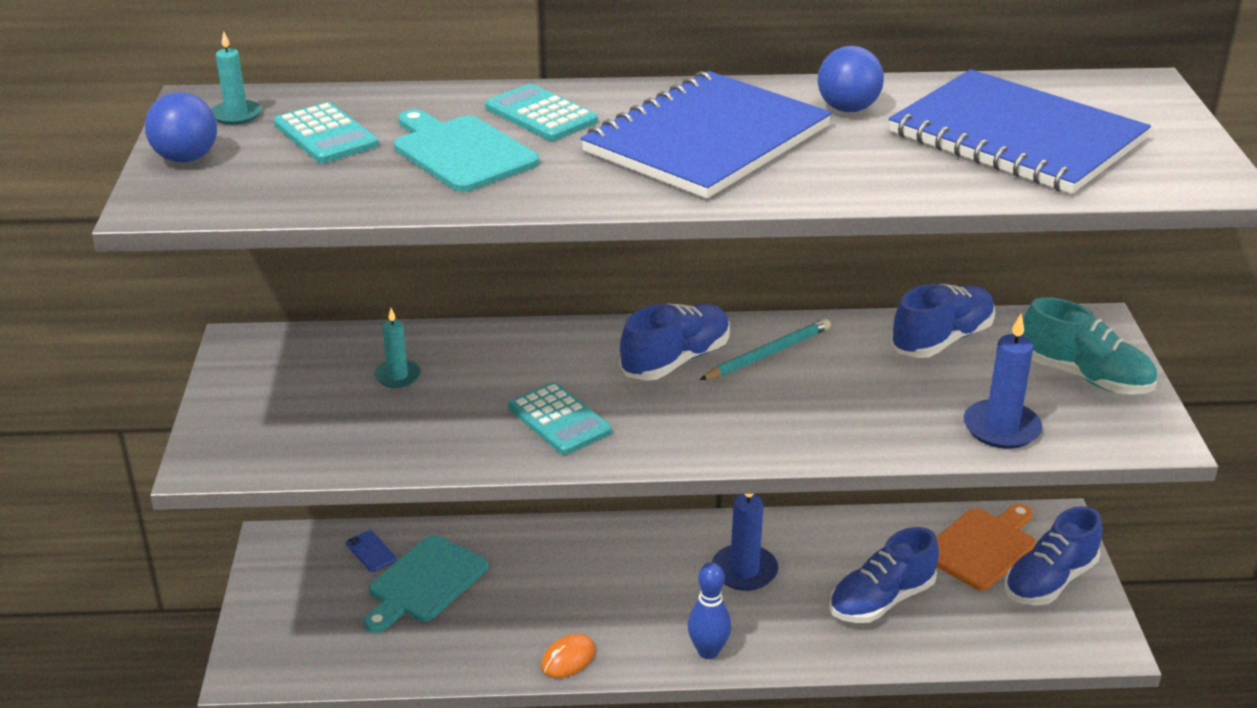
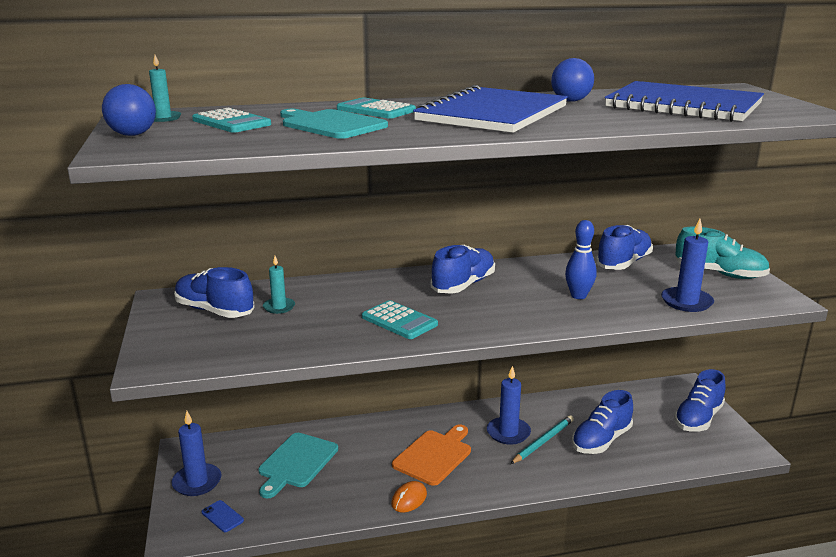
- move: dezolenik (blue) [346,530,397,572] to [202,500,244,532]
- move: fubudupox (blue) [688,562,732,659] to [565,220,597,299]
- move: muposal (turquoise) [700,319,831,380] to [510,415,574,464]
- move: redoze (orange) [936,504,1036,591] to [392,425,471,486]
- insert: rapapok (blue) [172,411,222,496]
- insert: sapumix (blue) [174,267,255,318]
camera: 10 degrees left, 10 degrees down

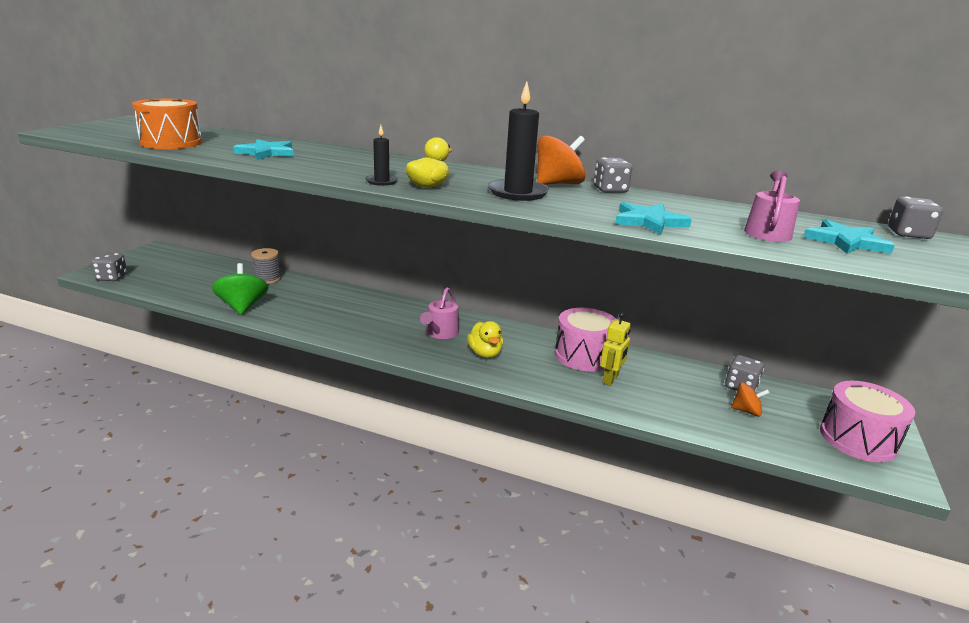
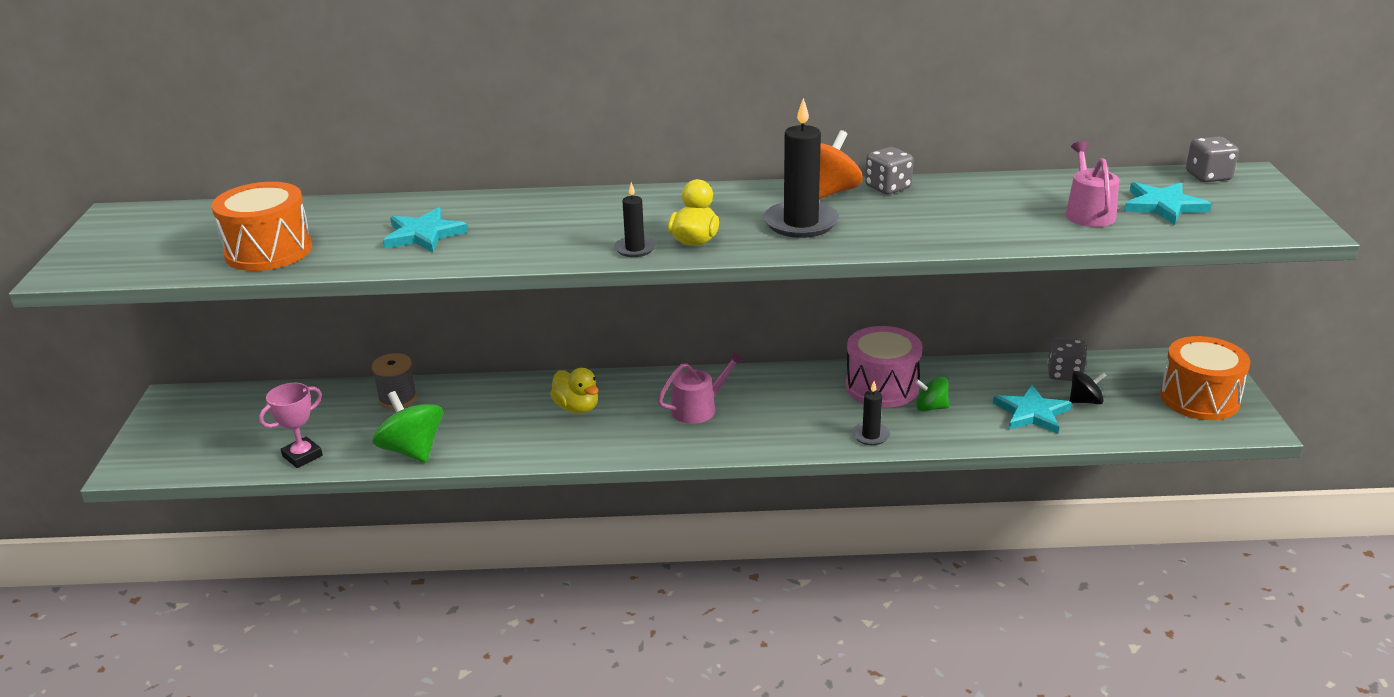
- delete: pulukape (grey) [91,253,127,281]
- rotate: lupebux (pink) [420,287,459,339] = [658,350,744,424] 120 degrees counterclockwise
- move: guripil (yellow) [467,321,503,358] to [550,368,598,413]
- replace: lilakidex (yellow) [600,312,631,386] to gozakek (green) [915,377,949,412]
- move: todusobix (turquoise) [615,202,692,235] to [993,384,1072,434]
- recolor: gozakek (orange) [731,382,770,416] to gozakek (black) [1070,371,1107,404]
- recolor: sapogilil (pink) [820,381,915,462] to sapogilil (orange) [1160,336,1250,420]
- insert: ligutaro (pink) [259,383,323,468]
- insert: rapapok (black) [852,381,890,445]
camera: 20 degrees left, 5 degrees up

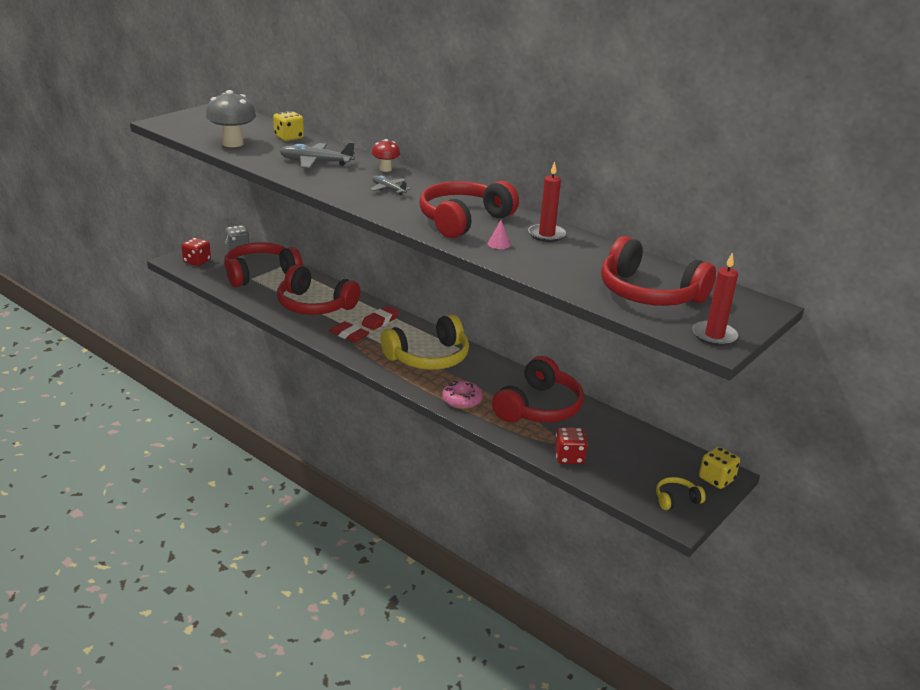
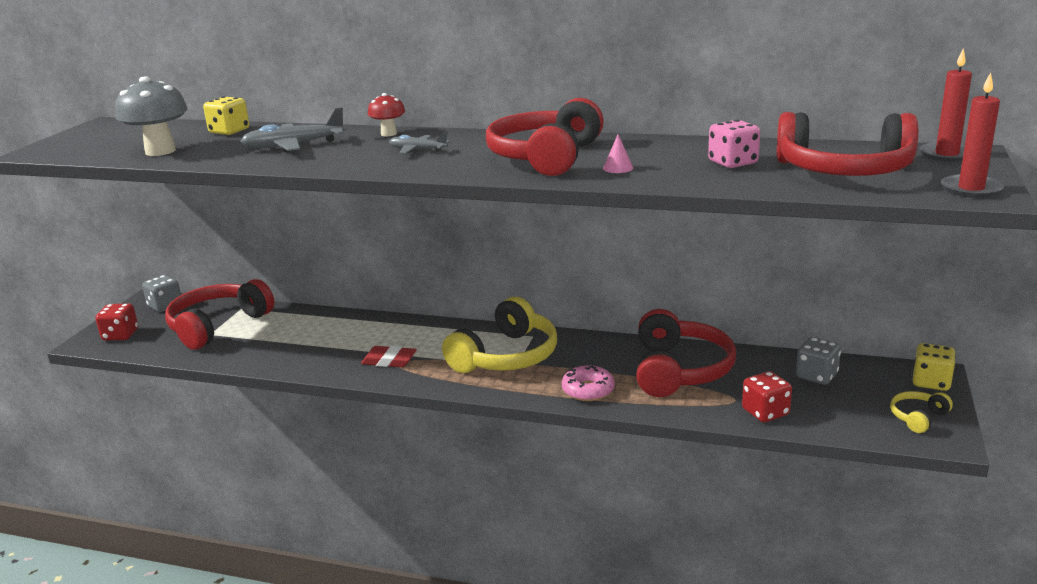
- delete: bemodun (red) [277,265,360,315]
- delete: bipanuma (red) [362,306,399,330]
- move: rapapok (red) [528,162,566,242] to [920,49,972,162]
- insert: pulukape (pink) [708,120,760,168]
- insert: pulukape (grey) [796,337,841,385]
camera: 20 degrees left, 5 degrees down

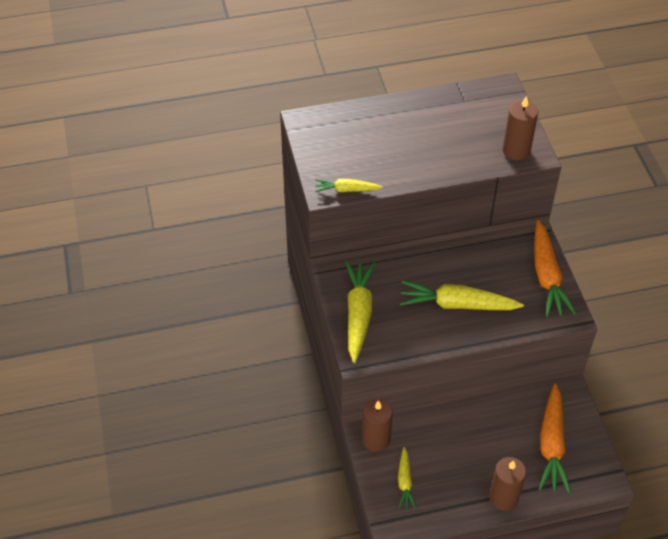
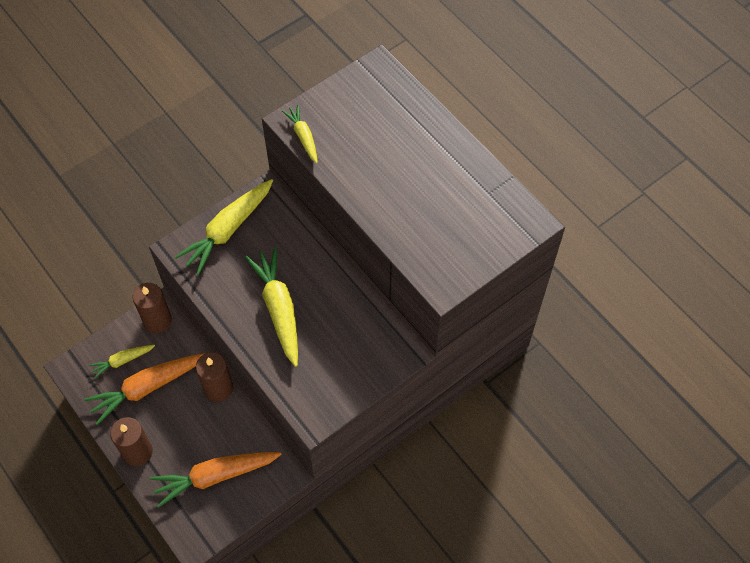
- rotate: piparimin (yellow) [345,261,376,363] = [175,179,273,275] 150 degrees clockwise
- move: rapapok (brown) [502,96,538,161] to [196,352,233,402]
- move: piparimin (orange) [534,220,577,317] to [84,353,205,425]
camera: 65 degrees right, 10 degrees up

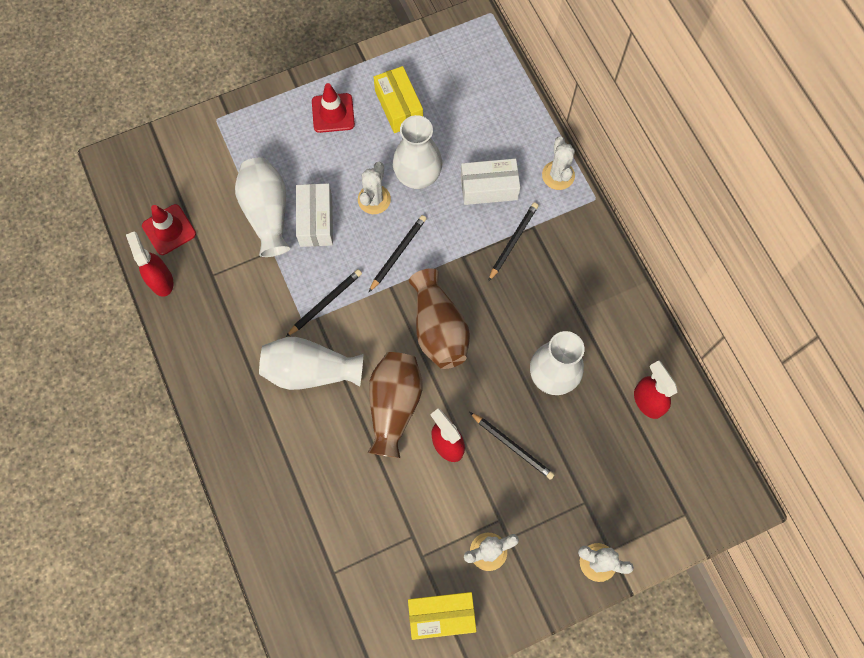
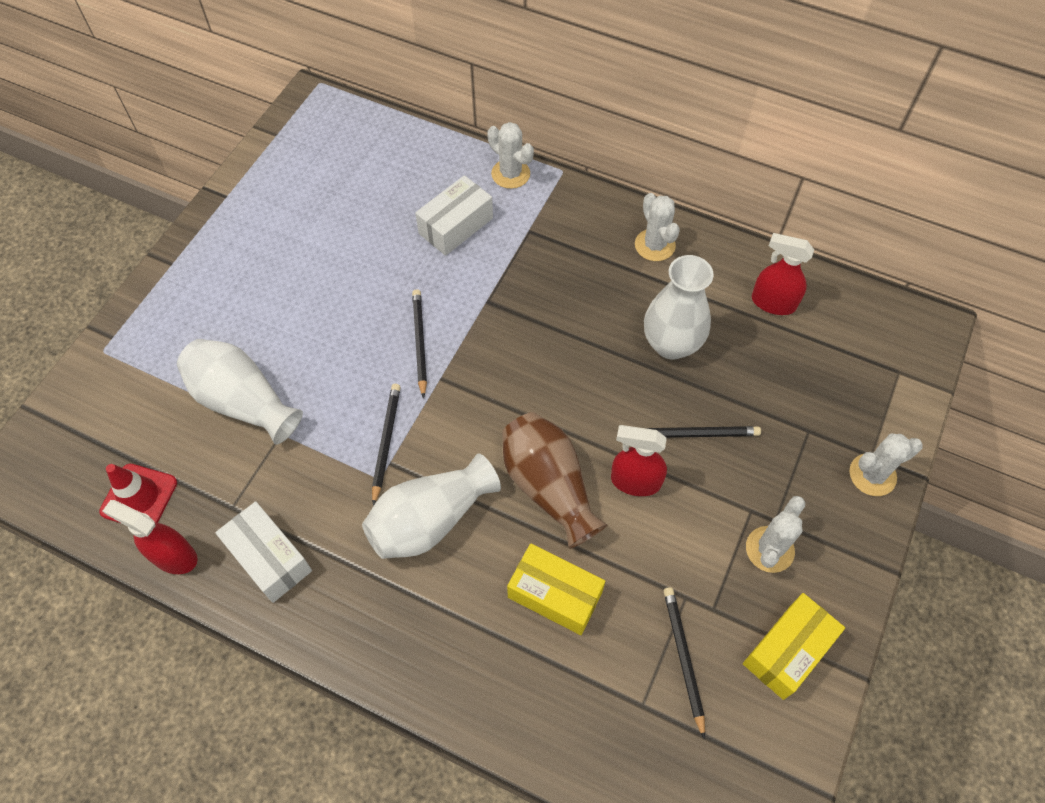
- move: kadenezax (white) [296,183,333,247] to [215,501,312,603]
- delete: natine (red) [312,83,355,133]
- move: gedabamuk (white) [358,162,391,214] to [635,193,680,261]
- move: kadenezax (yellow) [374,66,423,133] to [507,543,605,635]
- delete: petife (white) [393,115,442,189]
- delete: petife (brown) [409,268,470,369]
- move: muposal (black) [488,202,539,282] to [664,587,705,739]
camera: 40 degrees left, 10 degrees down

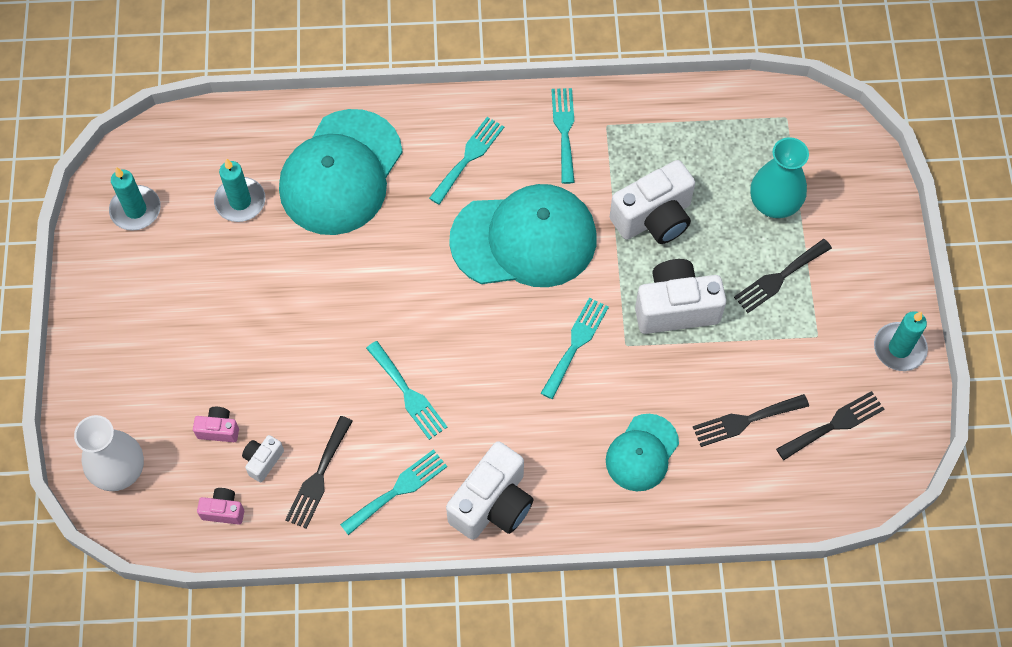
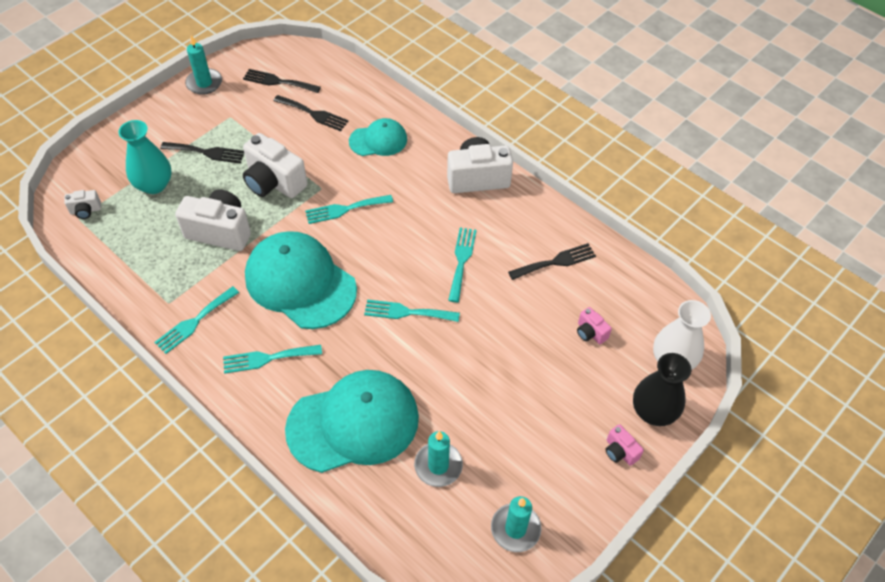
- move: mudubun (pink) [197,488,244,525] to [606,424,644,466]
- move: mudubun (white) [242,435,284,482] to [64,190,101,219]
- move: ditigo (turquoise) [340,449,447,535] to [364,300,460,322]
- insert: petife (black) [633,353,691,426]
camera: 135 degrees left, 10 degrees down

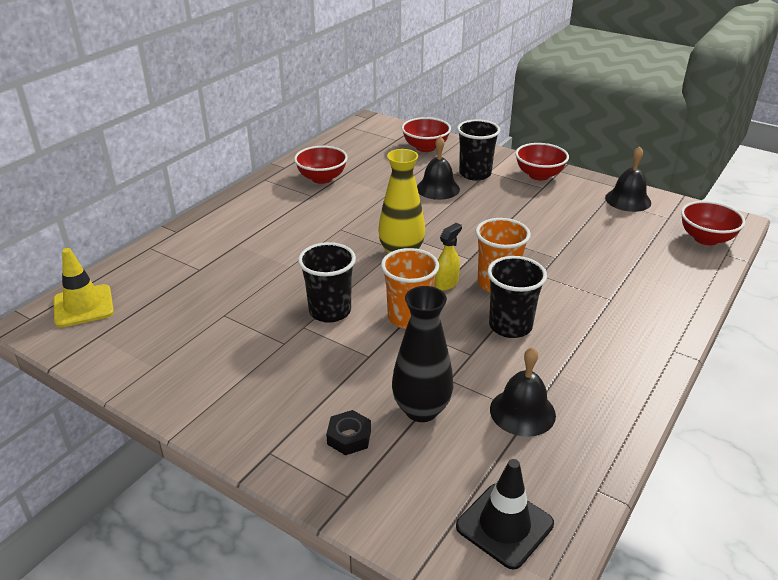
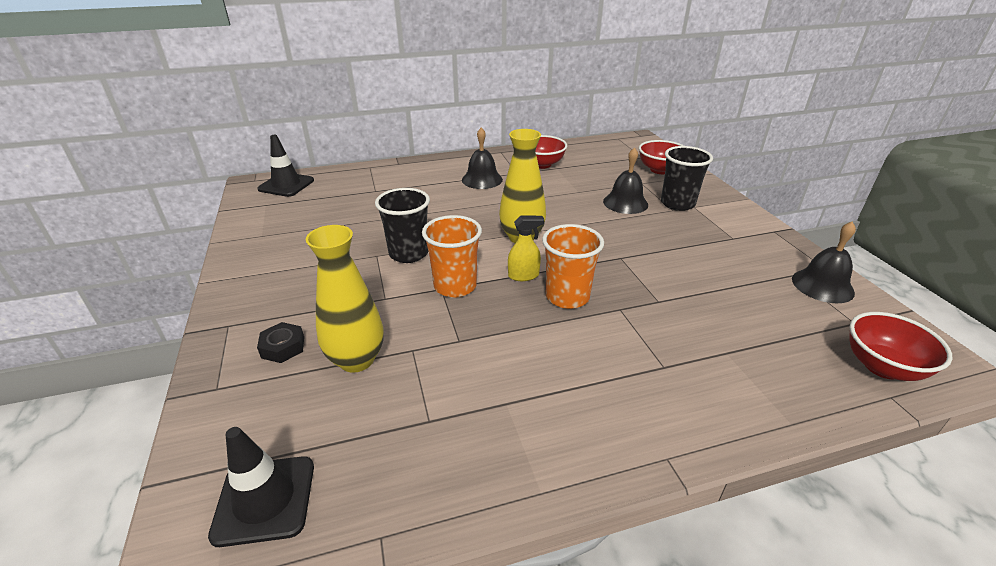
- recolor: natine (yellow) [53,248,114,328] to natine (black) [257,135,314,197]
- recolor: petife (black) [392,286,453,422] to petife (yellow) [306,225,383,373]
- delete: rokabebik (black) [487,256,547,338]
- move: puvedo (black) [490,347,556,437] to [462,127,503,189]
- delete: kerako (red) [515,143,569,181]
camera: 40 degrees right, 0 degrees up

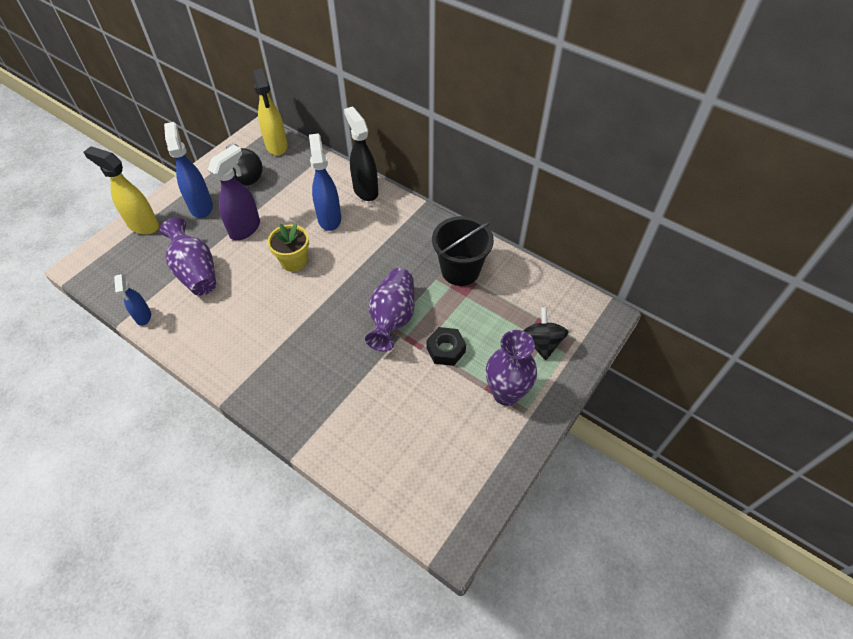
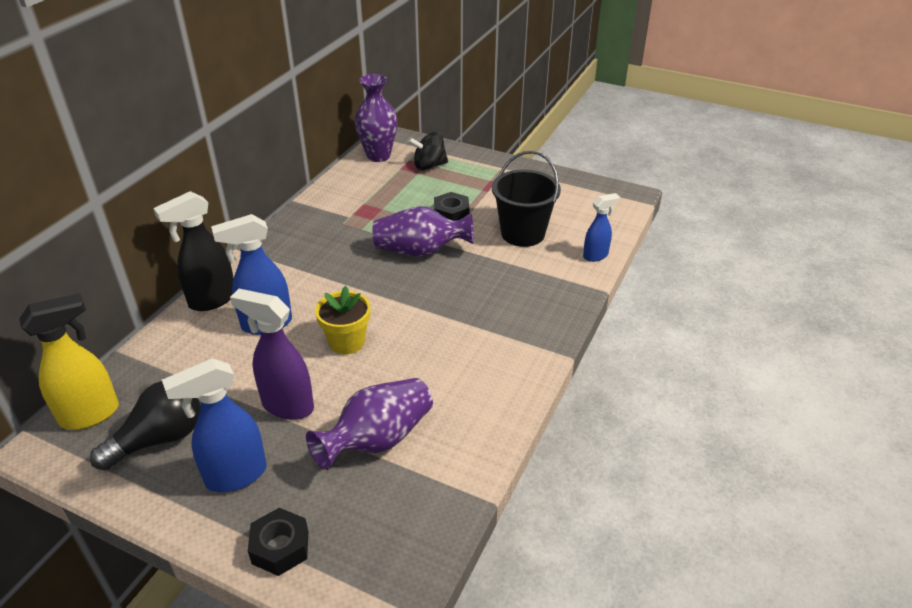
- replace: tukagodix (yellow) [83,146,159,235] to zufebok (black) [248,508,308,576]
- move: tukagodix (blue) [114,274,151,326] to [583,193,620,262]
- move: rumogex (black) [432,216,494,286] to [492,151,561,247]
- move: petife (purple) [486,330,537,406] to [354,74,398,162]
camera: 100 degrees left, 15 degrees down

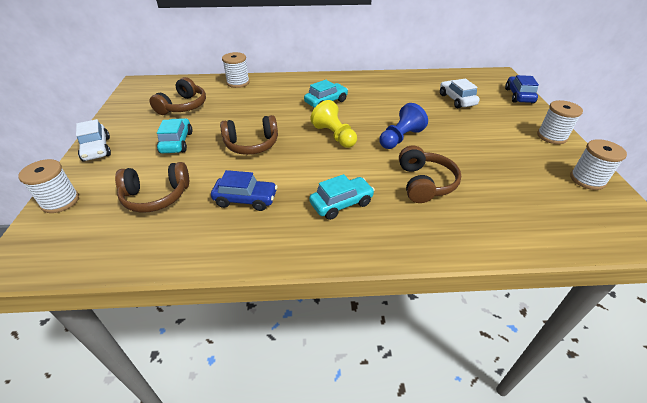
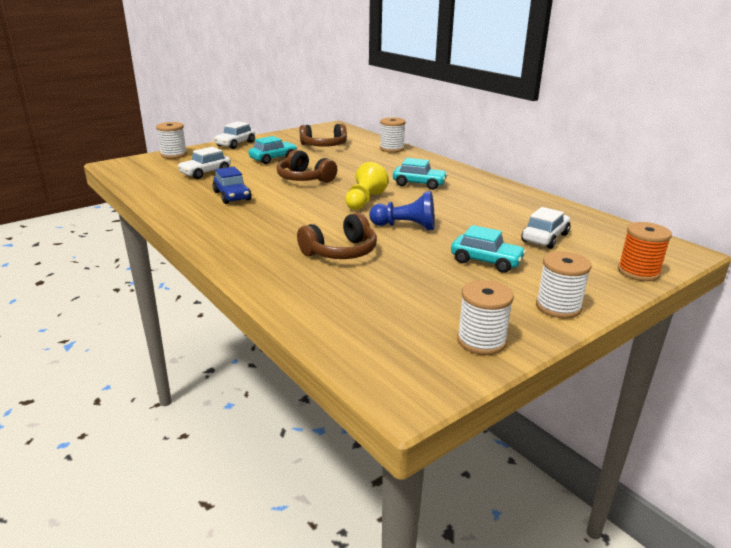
- replace: bemodun (brown) [115,162,189,213] to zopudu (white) [177,147,231,179]
- move: zopudu (turquoise) [309,174,375,220] to [451,225,526,273]
- replace: zopudu (blue) [505,75,539,103] to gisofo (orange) [618,222,672,281]
camera: 55 degrees right, 15 degrees down

